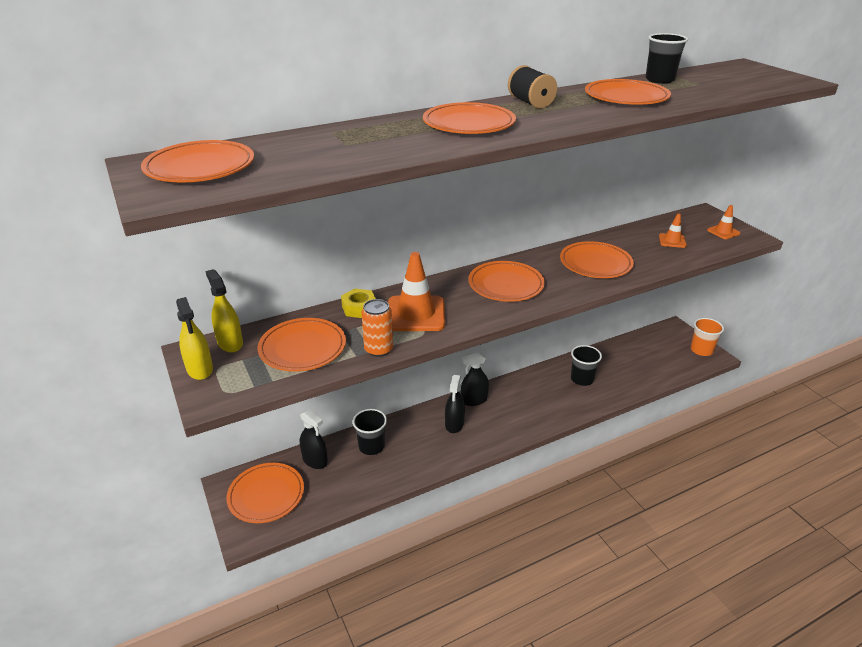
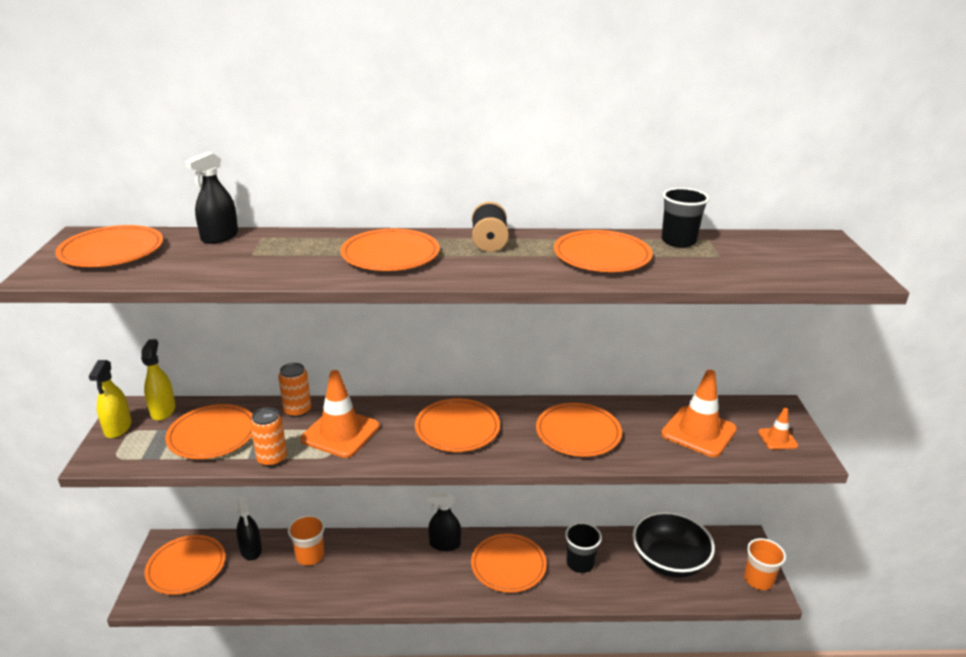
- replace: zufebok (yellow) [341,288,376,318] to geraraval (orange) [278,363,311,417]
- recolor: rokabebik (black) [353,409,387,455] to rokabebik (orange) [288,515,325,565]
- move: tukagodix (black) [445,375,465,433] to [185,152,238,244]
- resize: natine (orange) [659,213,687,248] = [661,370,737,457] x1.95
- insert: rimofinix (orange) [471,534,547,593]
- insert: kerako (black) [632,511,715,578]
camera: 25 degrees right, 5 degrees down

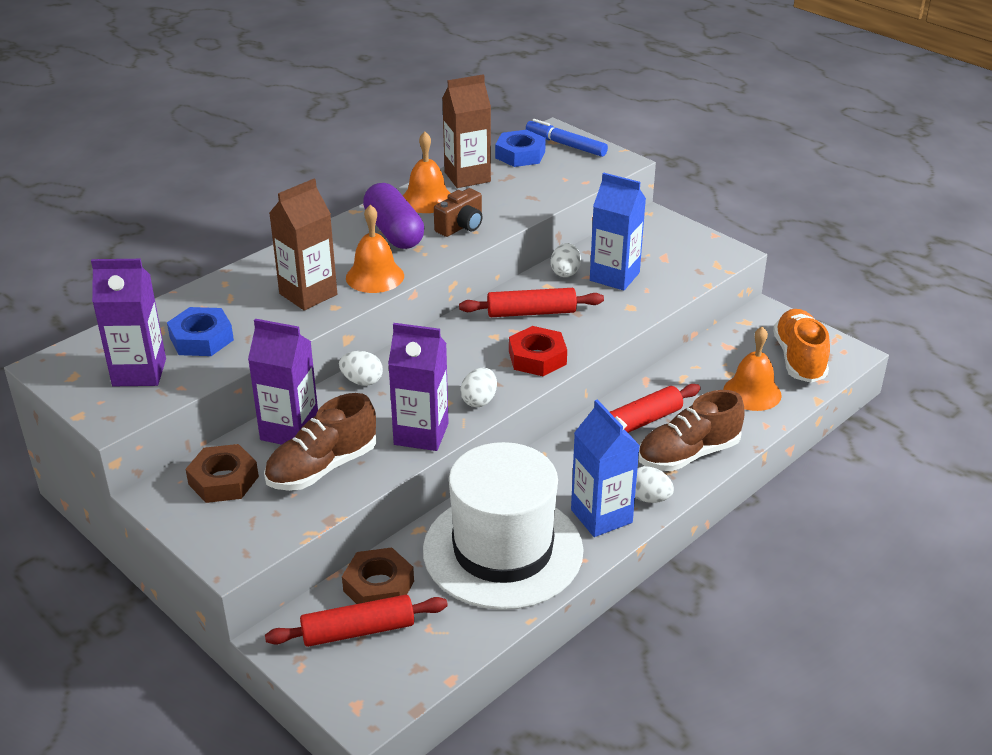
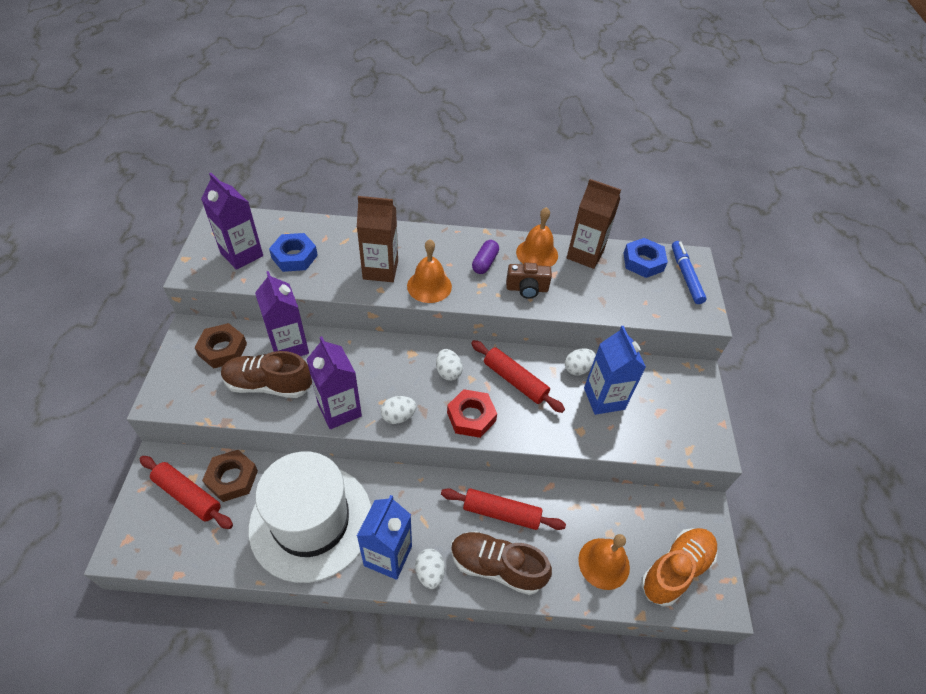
- move: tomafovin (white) [339,351,383,386] to [436,349,463,381]
- resize: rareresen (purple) [363,183,424,249] = [472,240,499,274] x0.58
camera: 45 degrees right, 15 degrees up

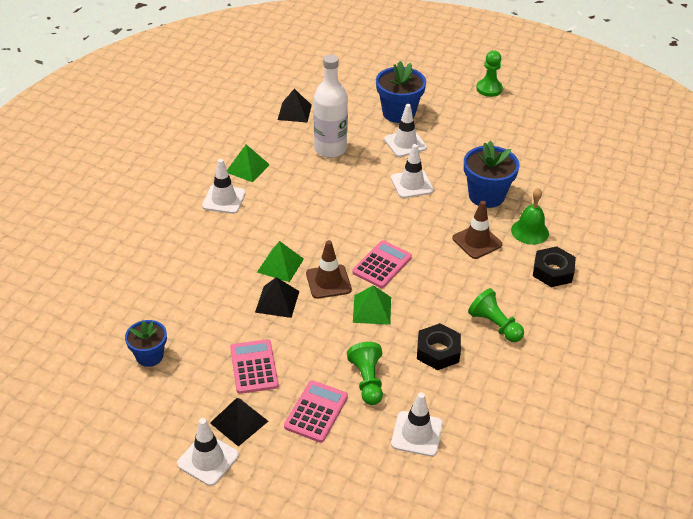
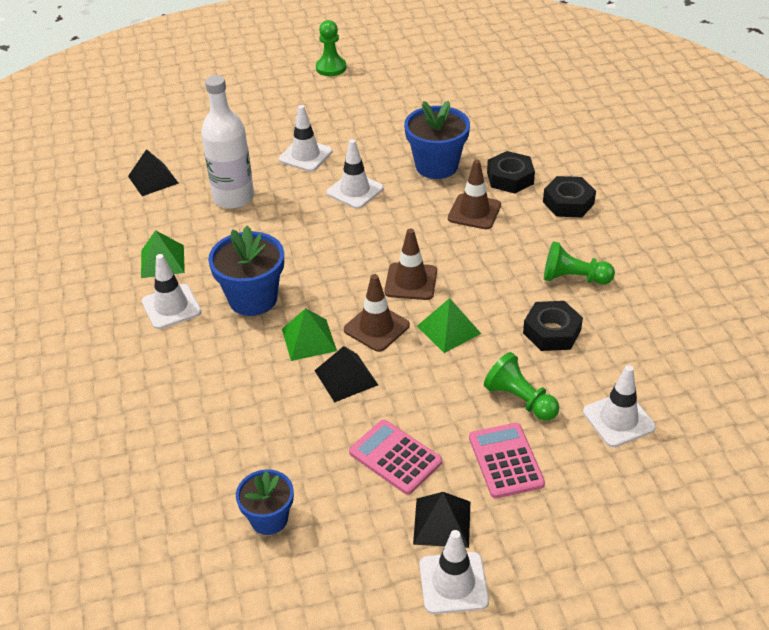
- replace: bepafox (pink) [352,240,412,288] to natine (brown) [384,229,437,300]
- move: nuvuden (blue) [376,61,426,123] to [208,226,284,316]
- replace: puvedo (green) [511,188,549,245] to zufebok (black) [487,151,535,194]
camera: 35 degrees left, 0 degrees up

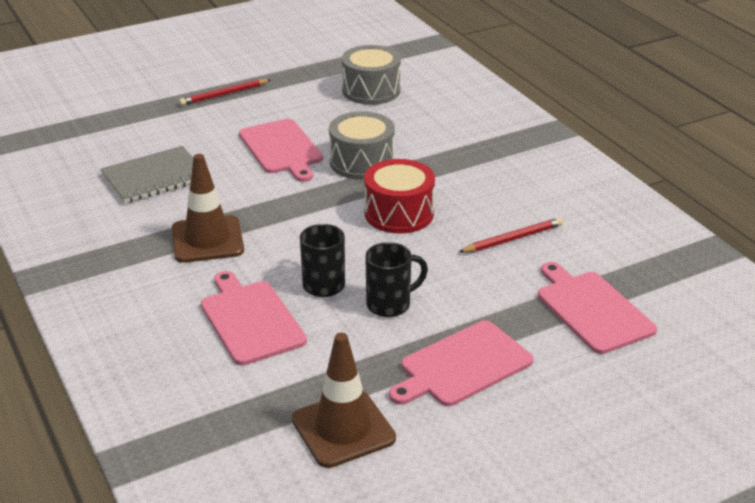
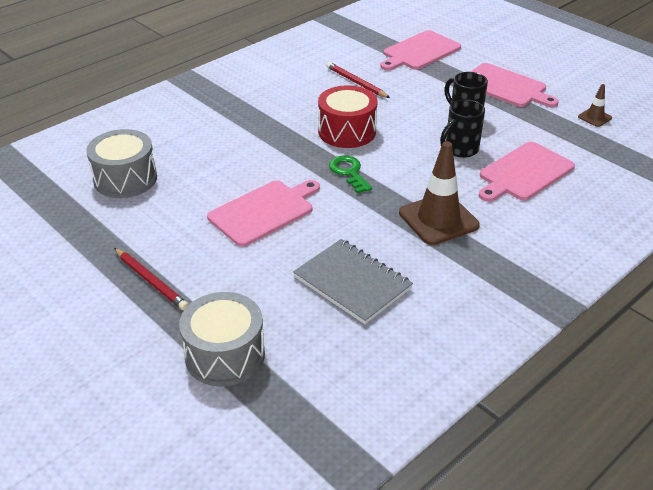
- resize: natine (brown) [292,333,396,468] = [578,84,612,127] x0.48
- move: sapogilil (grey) [329,111,395,180] to [179,292,265,386]
- insert: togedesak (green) [329,156,372,194]
camera: 105 degrees left, 5 degrees up

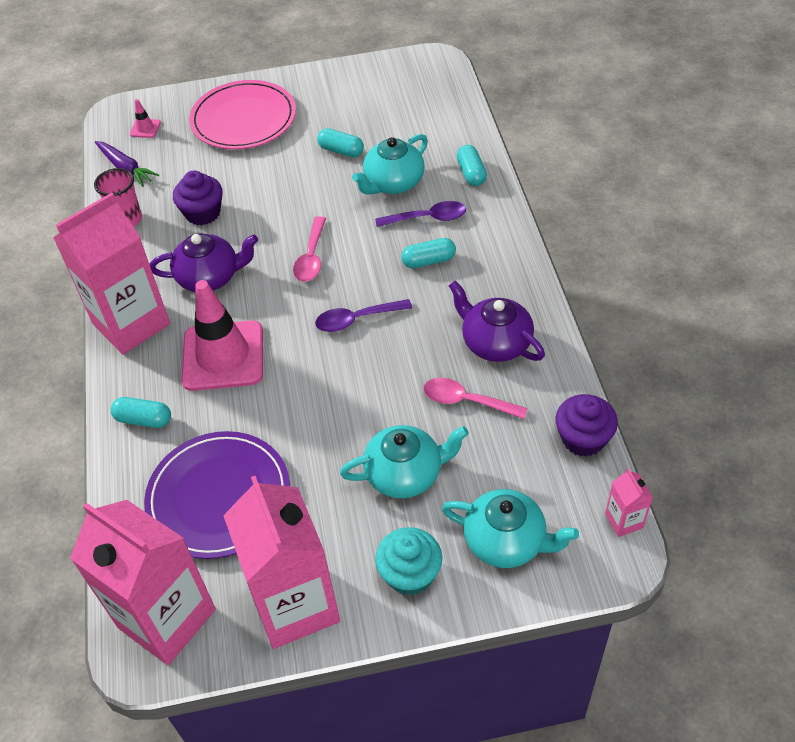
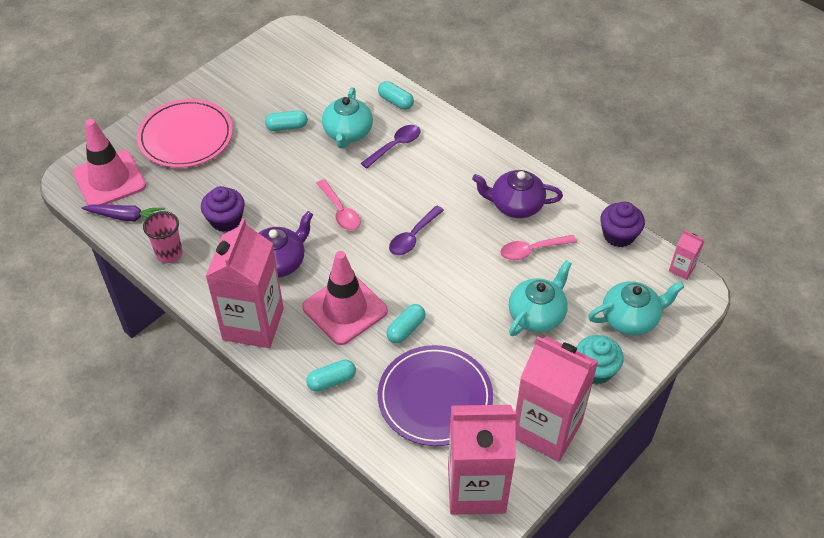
- resize: natine (pink) [130,99,161,138] = [73,119,146,205] x2.49
- move: rareresen (turquoise) [401,238,456,268] to [386,304,426,343]
camera: 40 degrees left, 0 degrees up

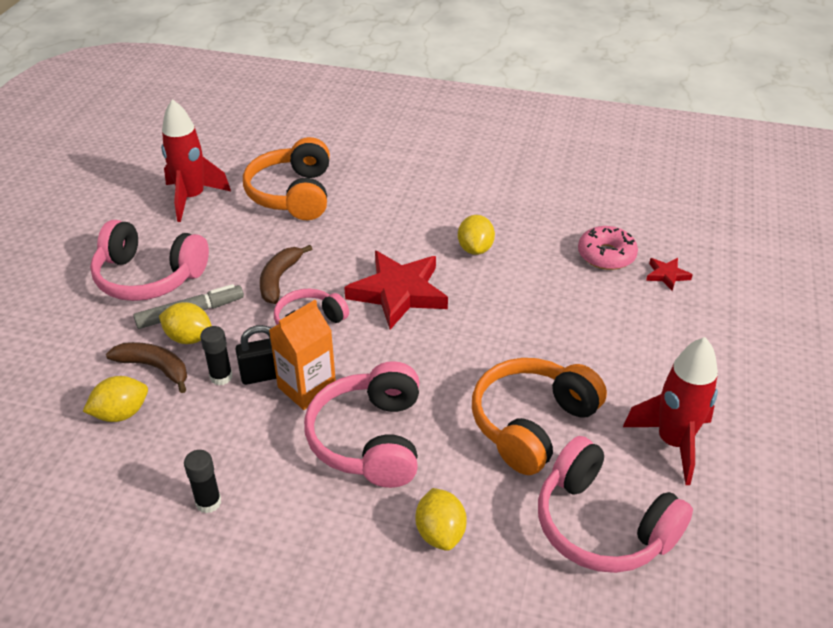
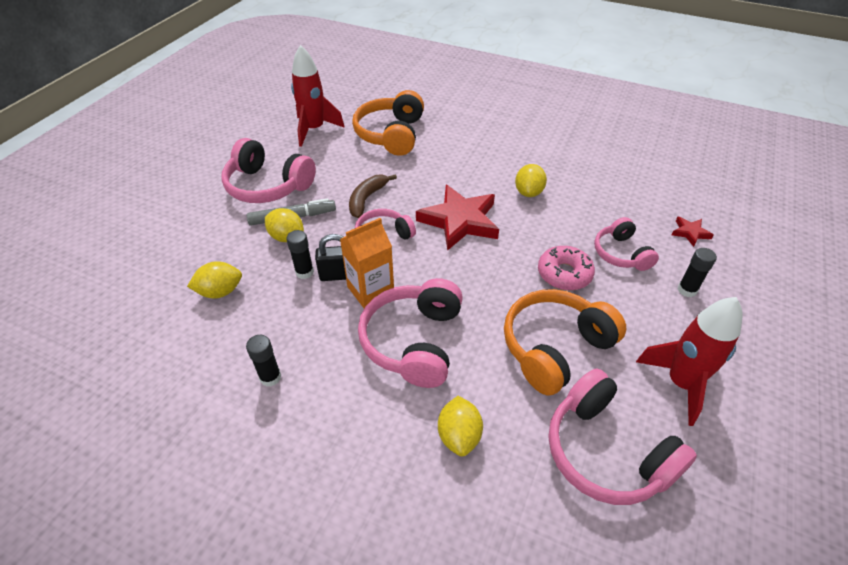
- delete: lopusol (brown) [106,342,187,393]
- move: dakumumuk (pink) [578,226,638,270] to [538,246,595,290]
- insert: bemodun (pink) [594,217,659,271]
- insert: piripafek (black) [678,248,717,297]
camera: 10 degrees right, 5 degrees up

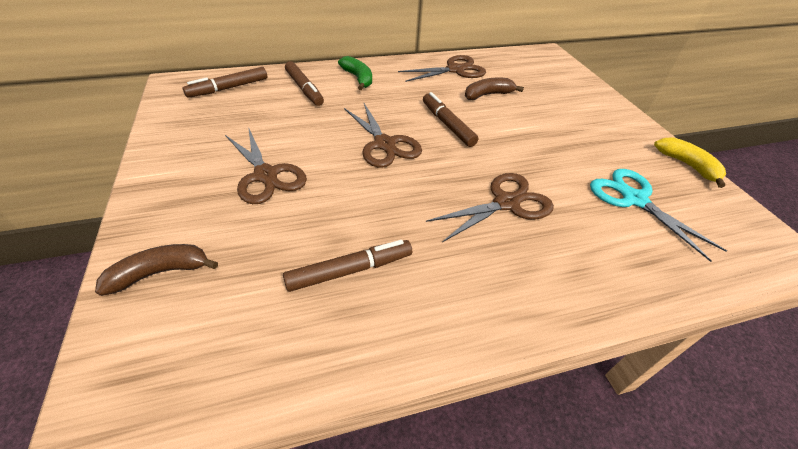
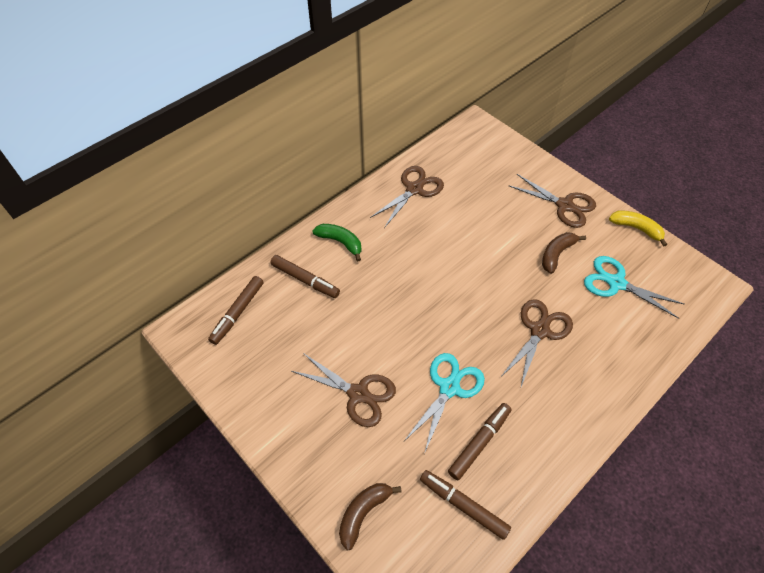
- move: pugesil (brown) [344,103,422,168] to [508,174,596,228]
- move: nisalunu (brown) [423,92,478,147] to [420,470,511,540]
- move: lopusol (brown) [465,78,524,100] to [542,232,586,274]
- insert: pugesil (turquoise) [404,353,485,454]
camera: 25 degrees left, 10 degrees up

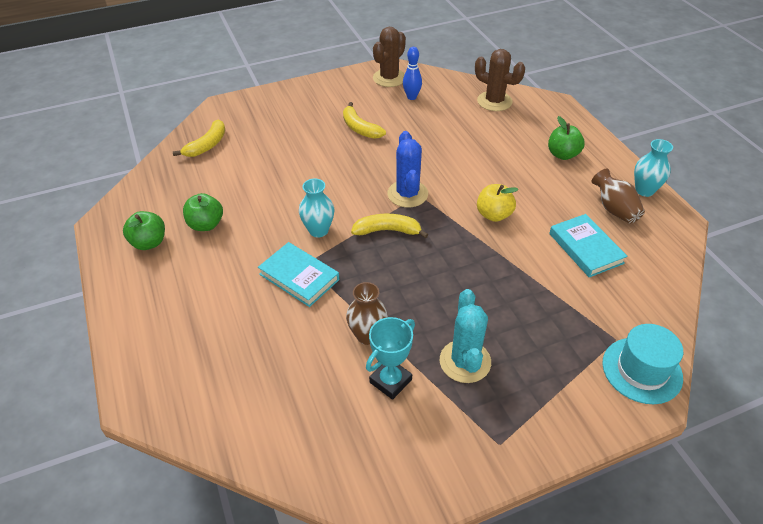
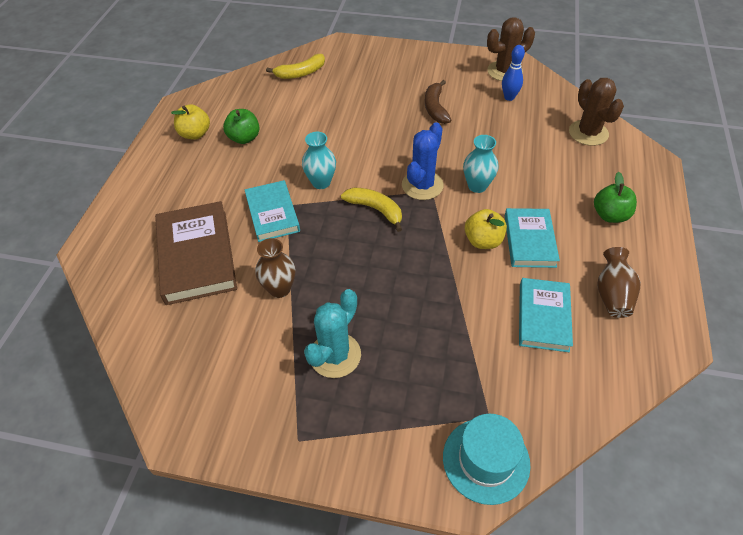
- recolor: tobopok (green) [123,211,165,250] to tobopok (yellow) [171,104,210,140]
- recolor: lopusol (yellow) [343,102,386,139] to lopusol (brown) [425,80,451,124]
- delete: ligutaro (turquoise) [366,317,415,400]
- move: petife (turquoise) [634,139,673,197] to [463,135,498,193]
- insert: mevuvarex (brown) [155,201,237,305]
- insert: mevuvarex (turquoise) [505,208,560,268]
camera: 35 degrees right, 5 degrees up

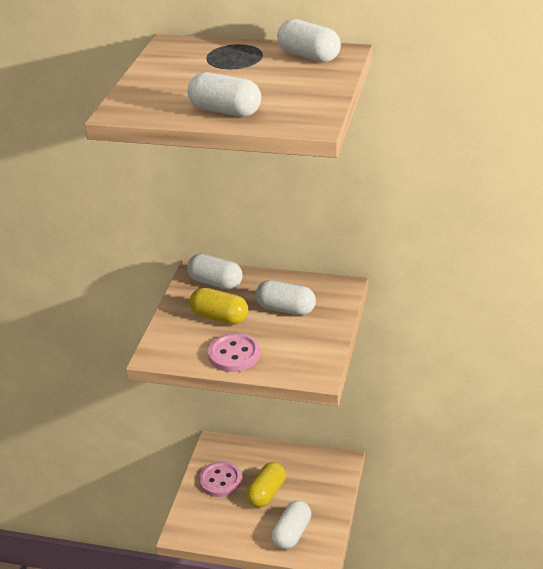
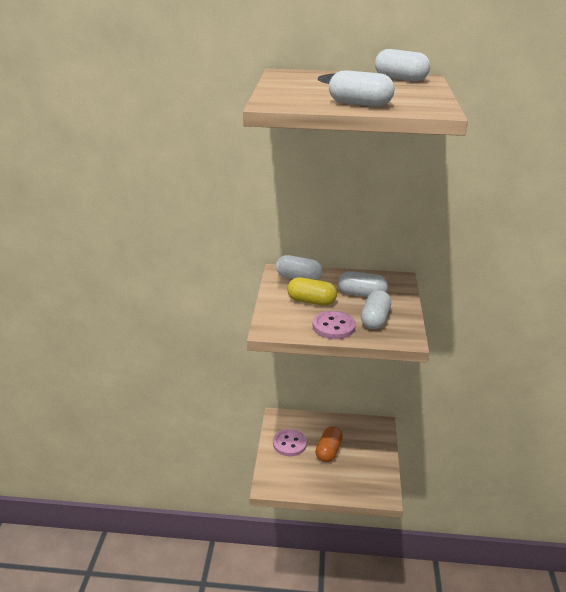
- recolor: rareresen (yellow) [246,462,286,508] to rareresen (orange) [315,426,343,462]
- move: rareresen (white) [272,500,311,550] to [361,290,391,329]
camera: 10 degrees left, 5 degrees down

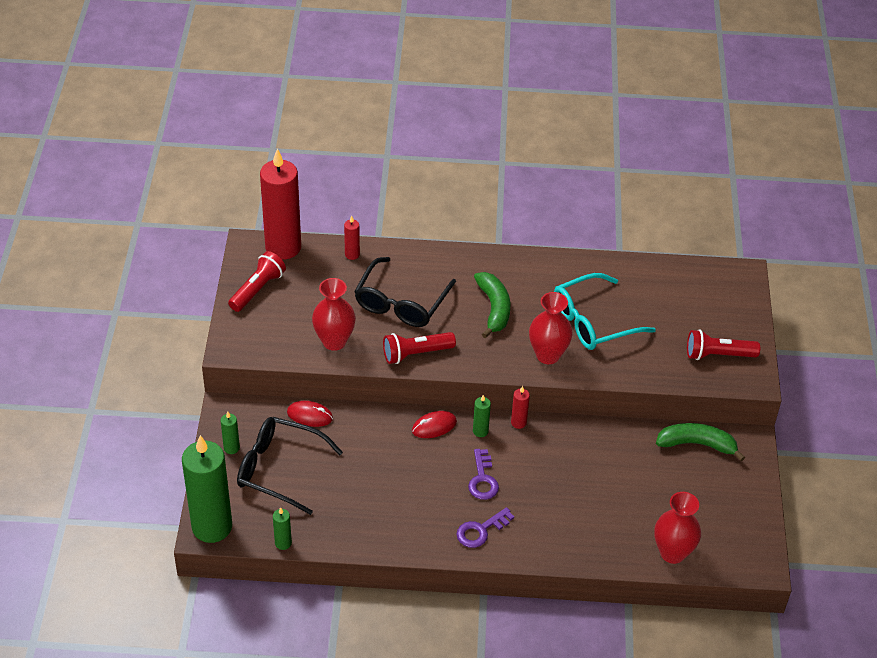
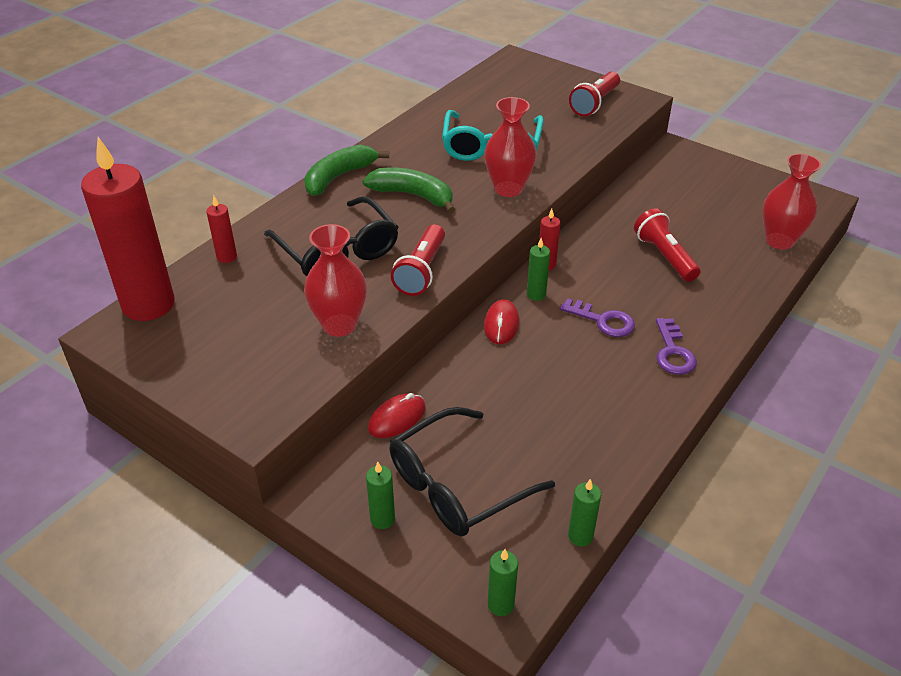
- resize: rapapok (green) [182,435,232,543] = [488,549,518,616] x0.41
- move: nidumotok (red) [228,251,286,312] to [634,208,701,282]
- move: lopusol (green) [656,423,745,461] to [304,145,389,196]
camera: 55 degrees left, 5 degrees down

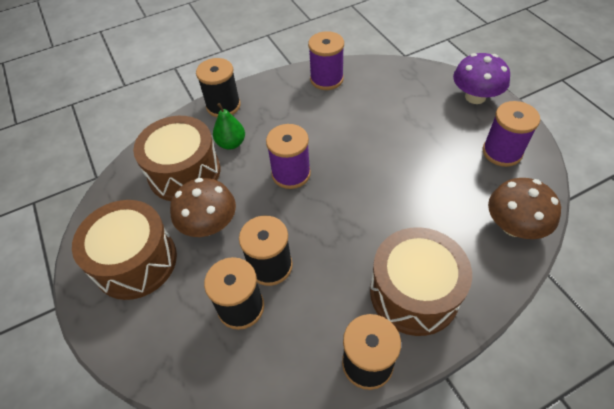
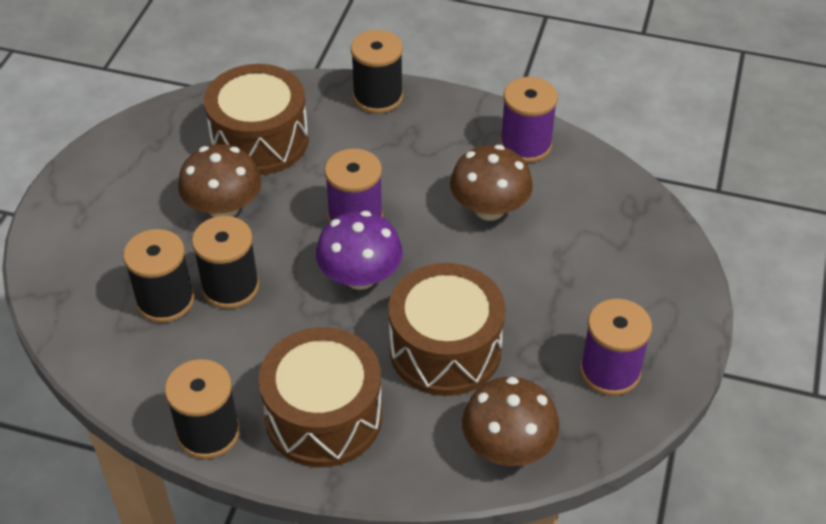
- move: sapogilil (brown) [72,200,177,300] to [388,263,506,396]
- delete: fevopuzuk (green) [213,103,245,150]
- move: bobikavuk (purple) [453,53,510,104] to [316,211,403,290]
- insert: bobikavuk (brown) [450,145,533,221]
camera: 40 degrees right, 5 degrees down

